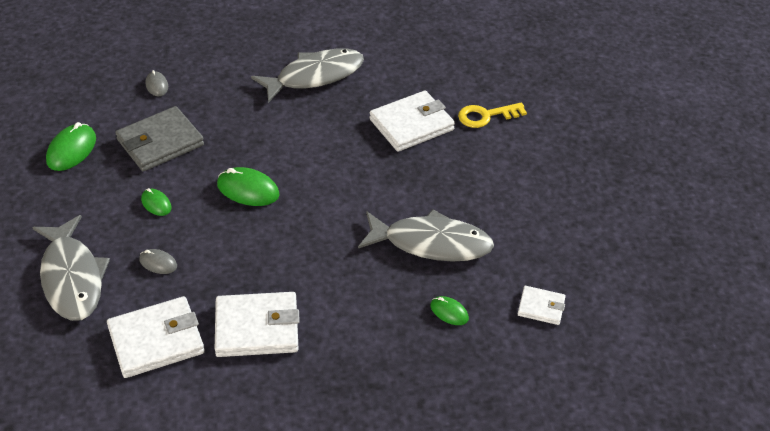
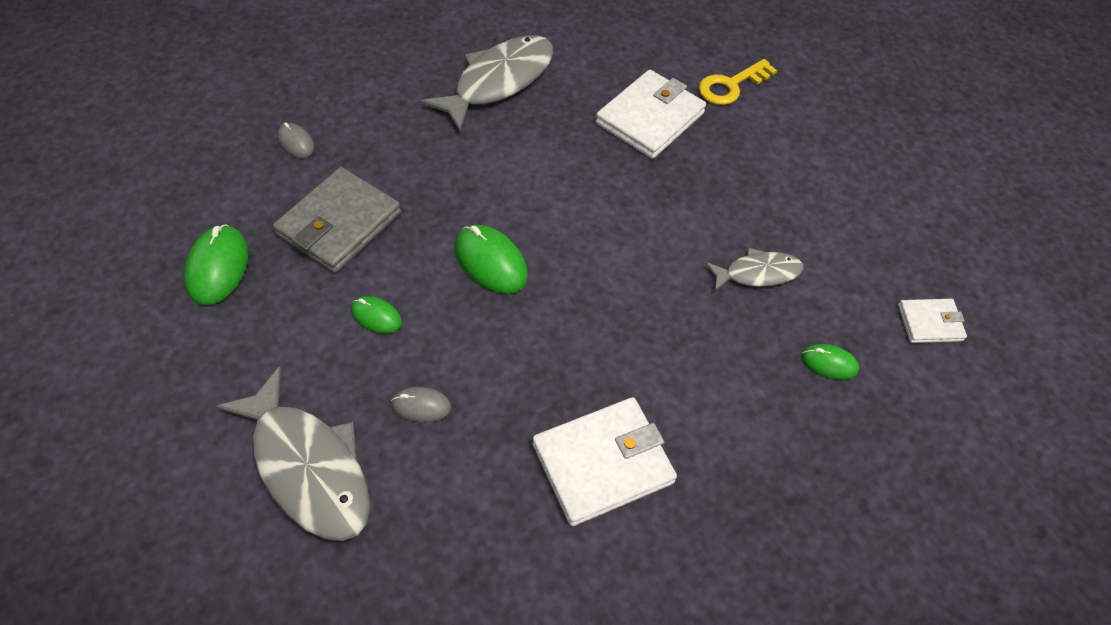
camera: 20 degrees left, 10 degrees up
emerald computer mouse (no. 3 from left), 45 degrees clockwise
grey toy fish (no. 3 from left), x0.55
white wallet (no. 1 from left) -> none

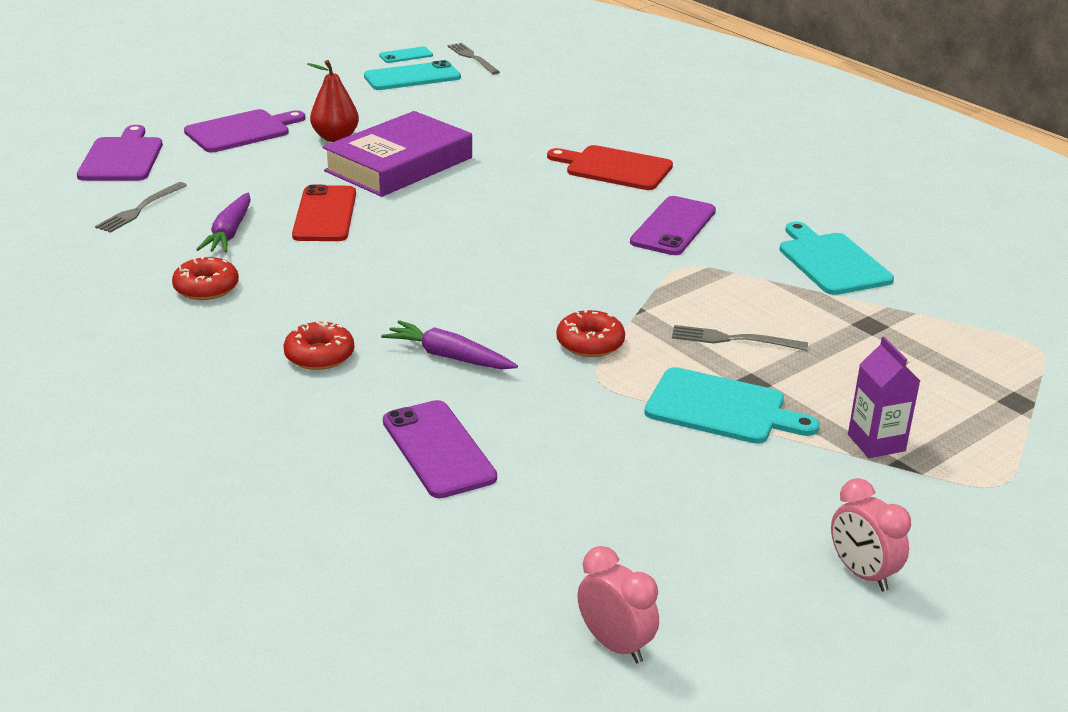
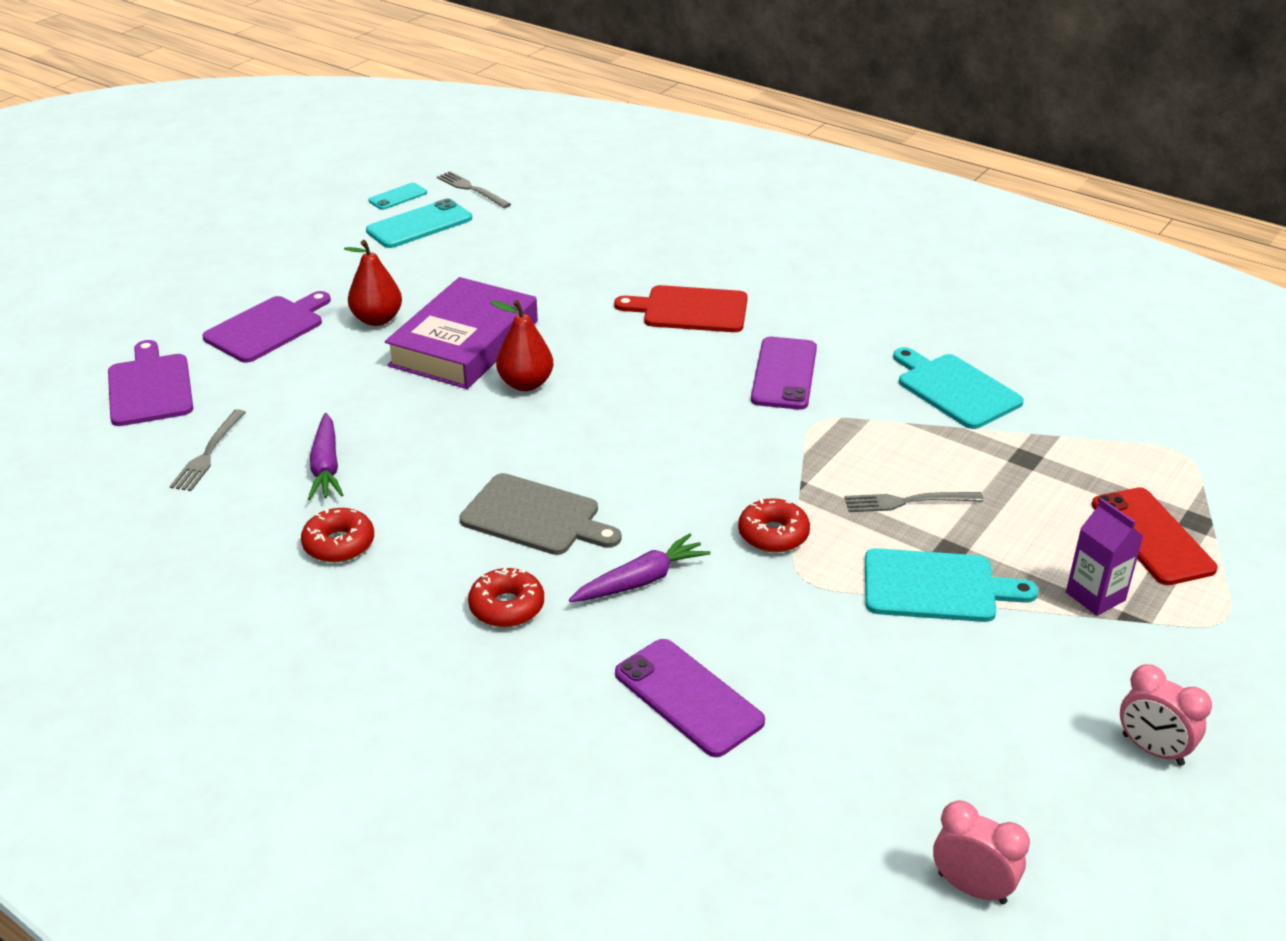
camera: 15 degrees left, 5 degrees up
red phone, shifted
purple root vegetable (no. 2 from left), 135 degrees clockwise
none -> red pear (no. 2 from left)
none -> grey chopping board

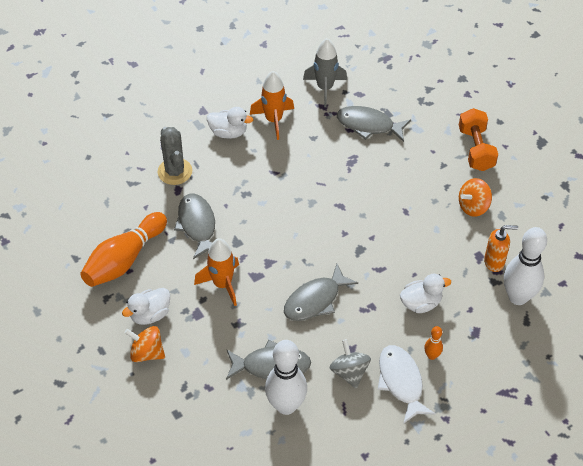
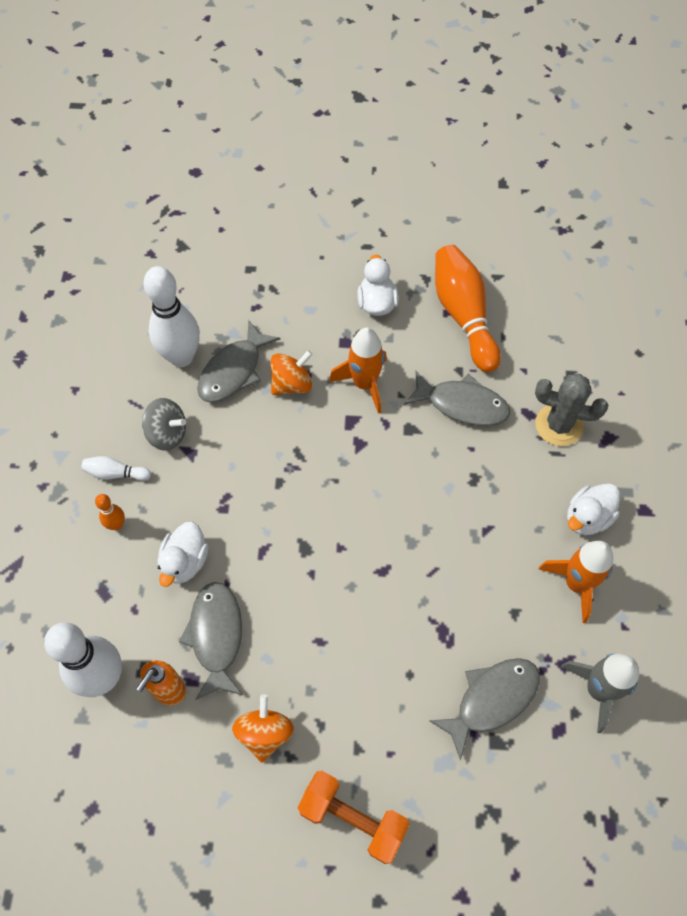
camera: 125 degrees right, 10 degrees up
grey toy fish (no. 3 from left in the first image) -> grey toy fish (no. 1 from left), shifted
orange whirligig (no. 1 from left in the first image) -> orange whirligig (no. 2 from left), shifted
white toy fish -> white tenpin (no. 2 from left)

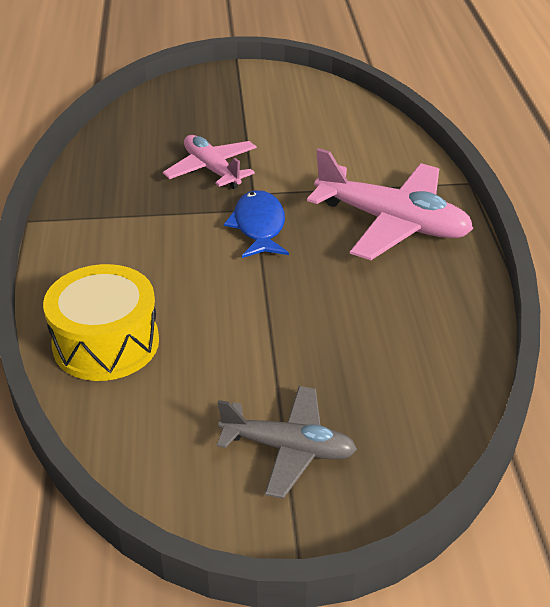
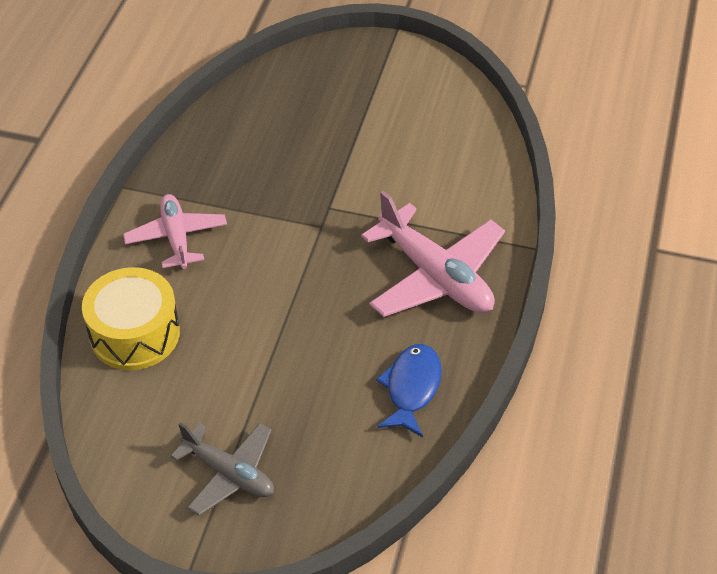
camera: 20 degrees right, 10 degrees up
rose-pink aeroplane (no. 1 from left), shifted
blue toy fish, shifted

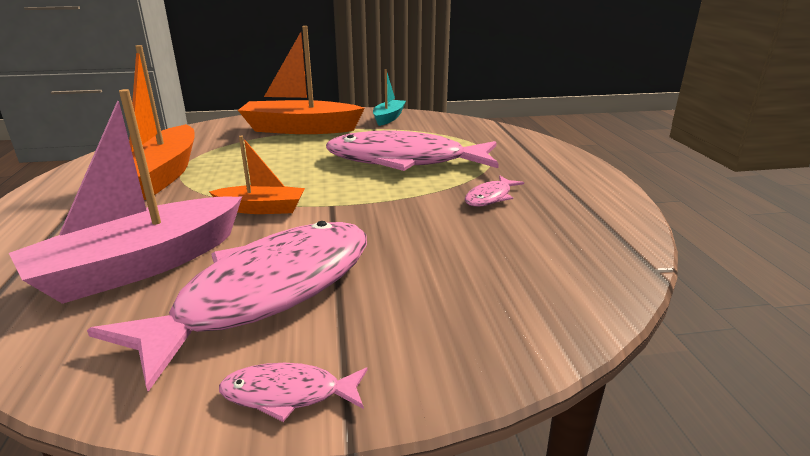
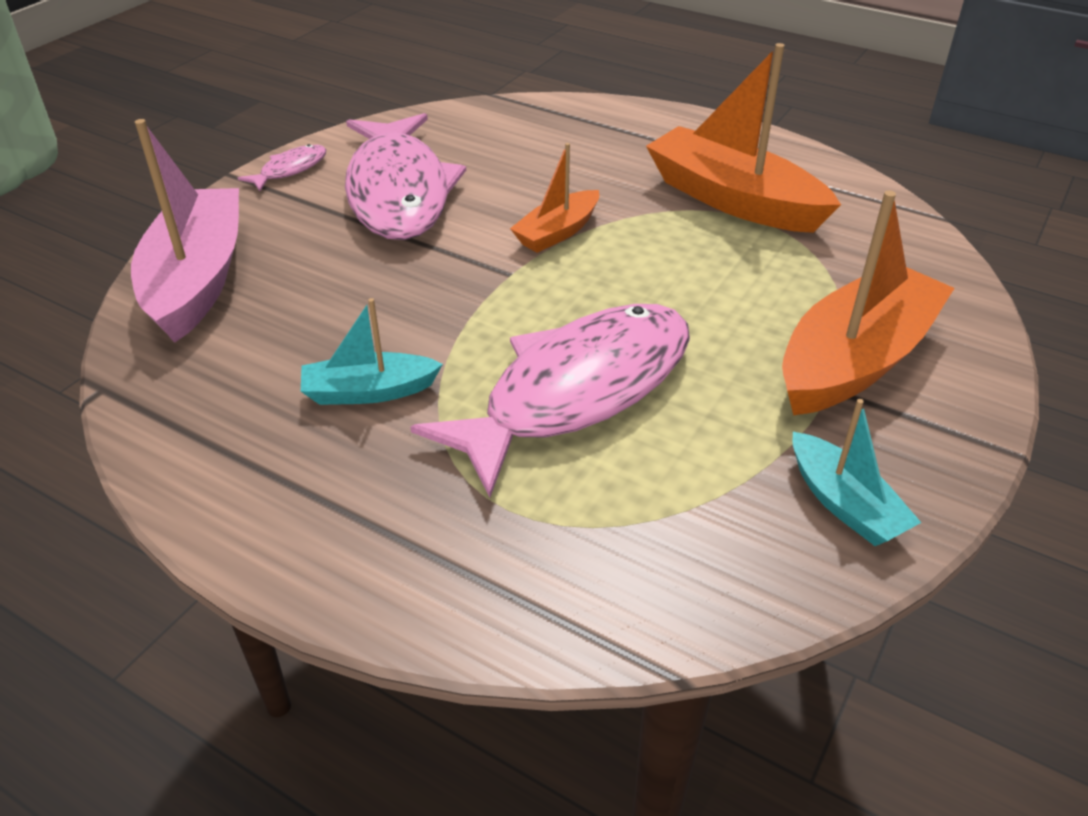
camera: 130 degrees right, 15 degrees up
rose-pink toy boat, shifted
rose-pink toy fish (no. 4 from left) -> aqua toy boat (no. 1 from left)

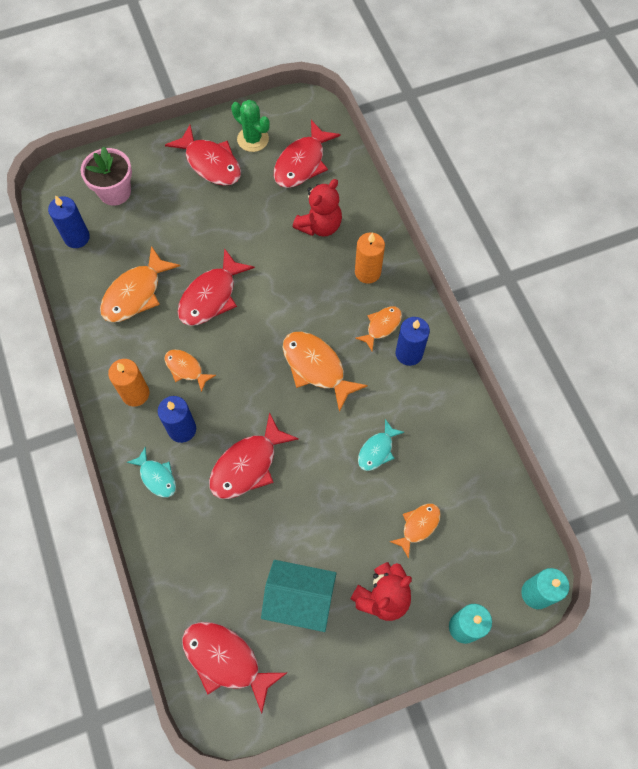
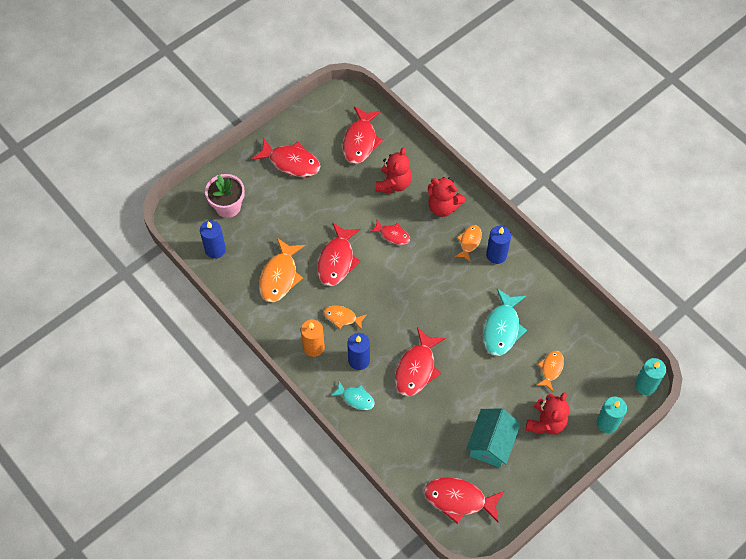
camera: 20 degrees left, 5 degrees down
emerald saguaro cactus -> none
orange pillar candle (no. 2 from left) -> red teddy (no. 2 from left)
orange toy fish (no. 3 from left) -> none
aqua toy fish (no. 2 from left), x1.72
aqua cottage, 60 degrees counterclockwise
none -> red toy fish (no. 4 from left)

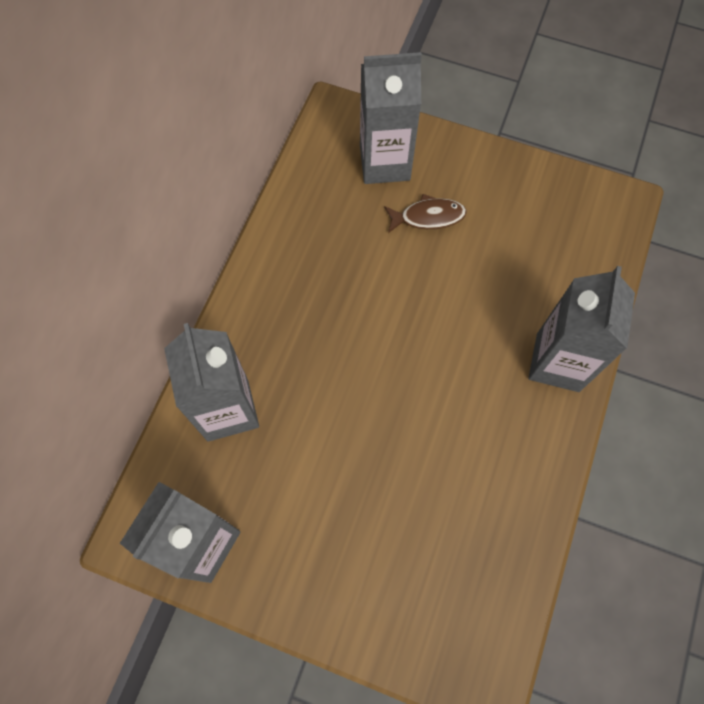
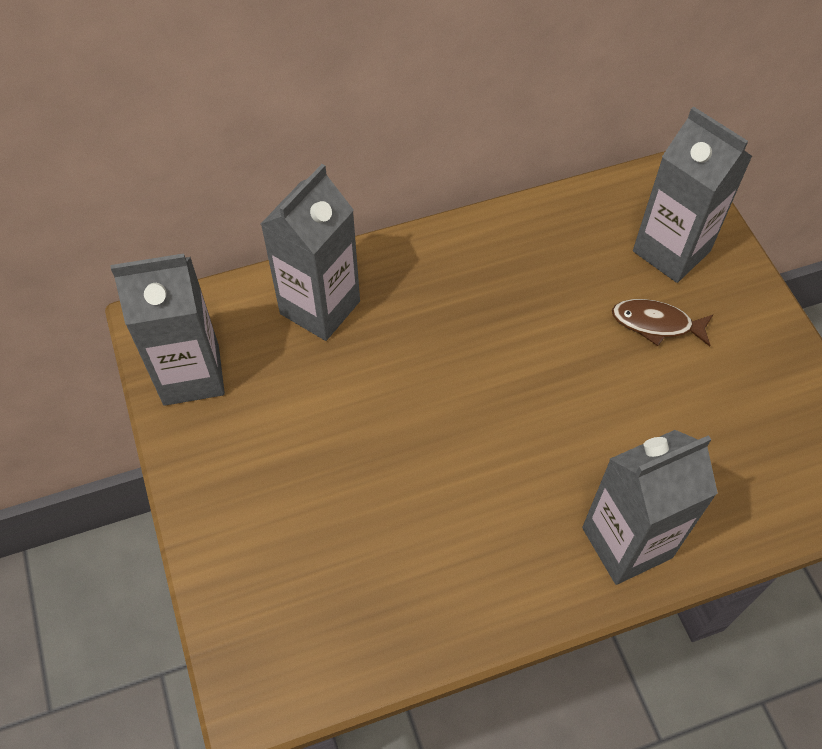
camera: 50 degrees right, 10 degrees down
dark brown toy fish, 150 degrees clockwise

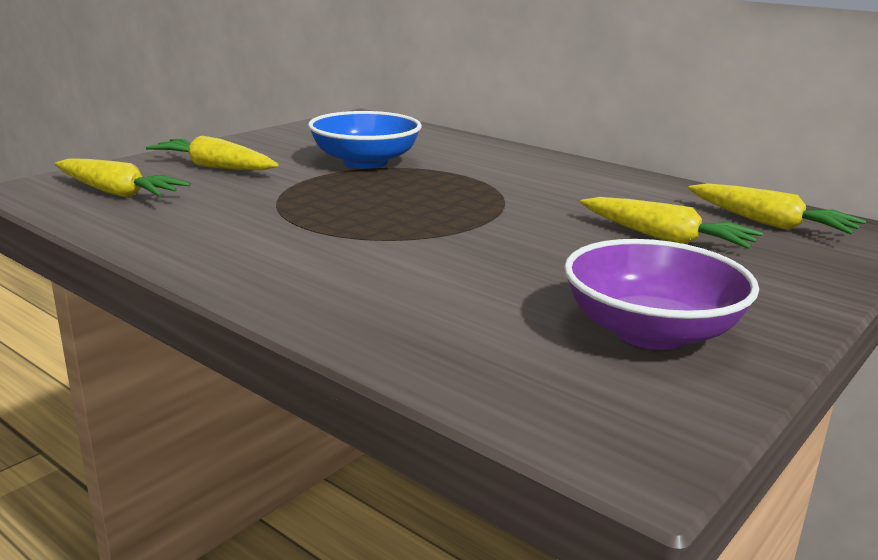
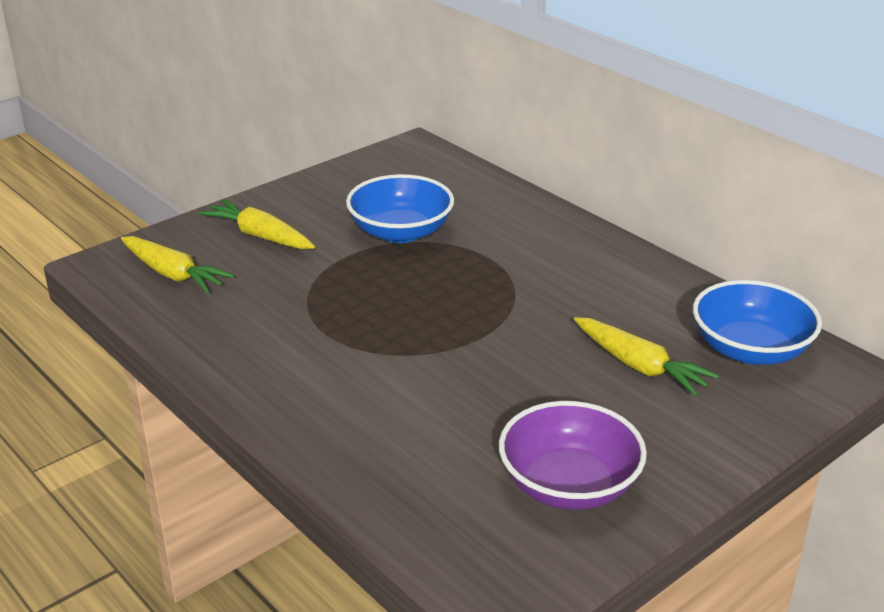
camera: 10 degrees right, 10 degrees up
bright yellow root vegetable (no. 4 from left) -> blue serving bowl (no. 2 from left)

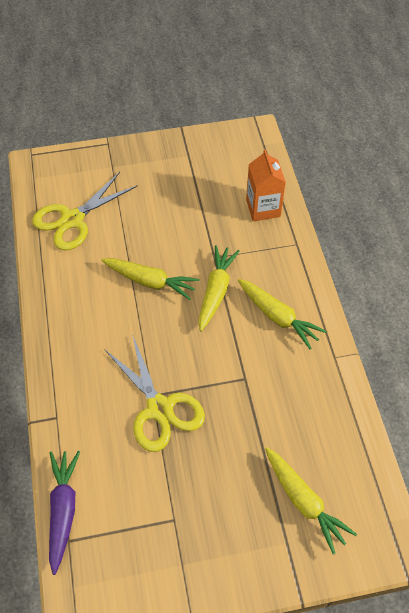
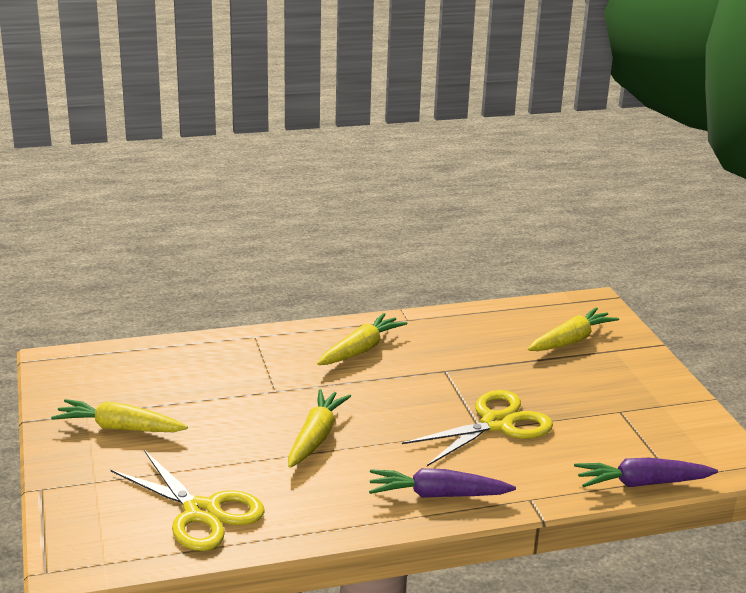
camera: 95 degrees left, 30 degrees down
orange juice carton -> none
bright yellow root vegetable (no. 2 from left in the first image) -> bright yellow root vegetable (no. 1 from left), shifted
none -> purple root vegetable (no. 1 from left)

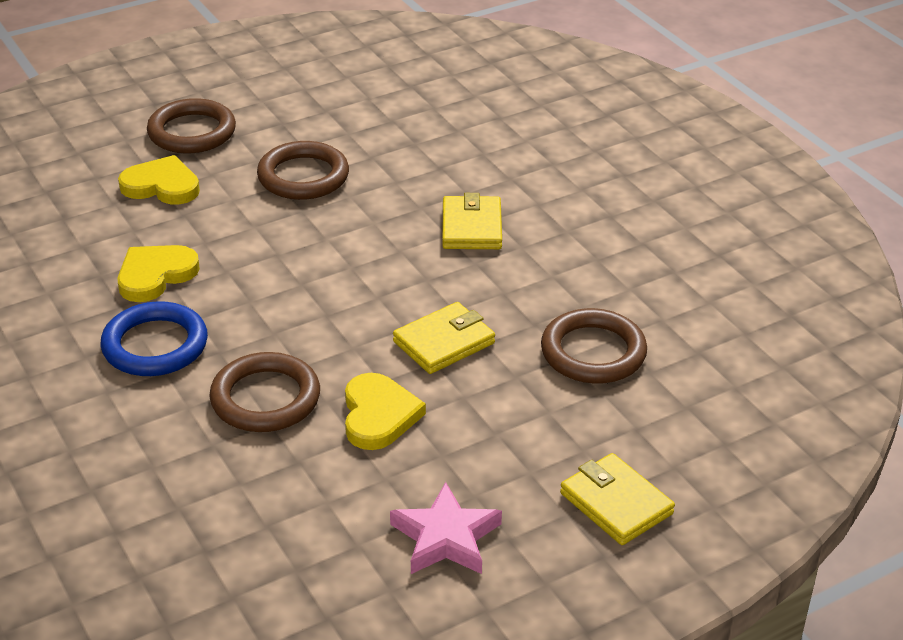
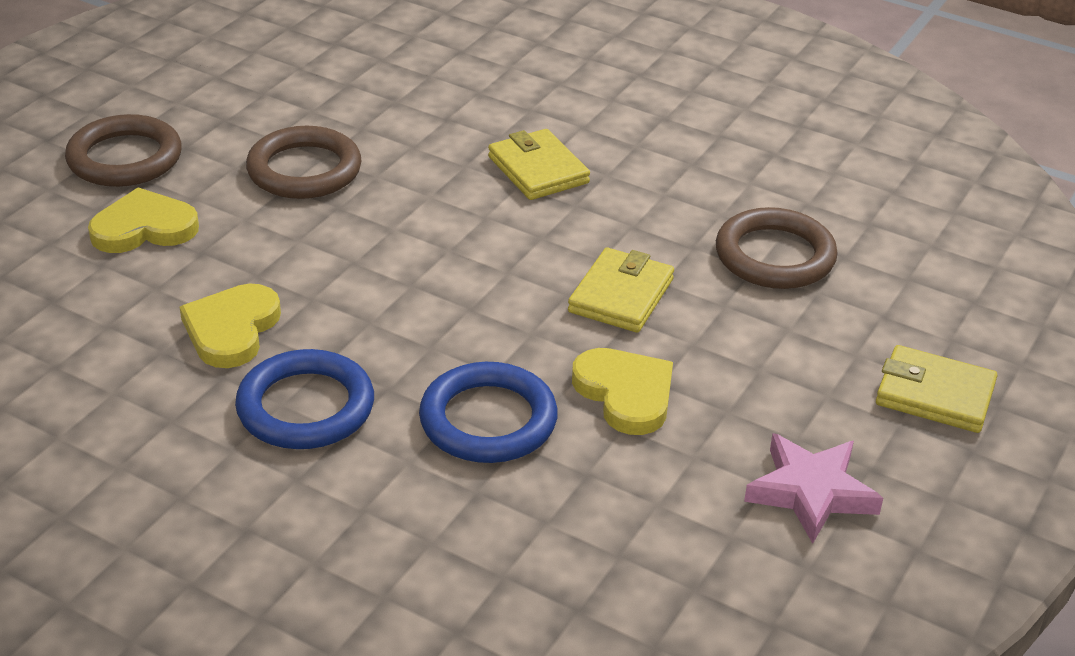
camera: 30 degrees left, 0 degrees up
dark brown ring (no. 2 from left) -> blue ring (no. 2 from left)

